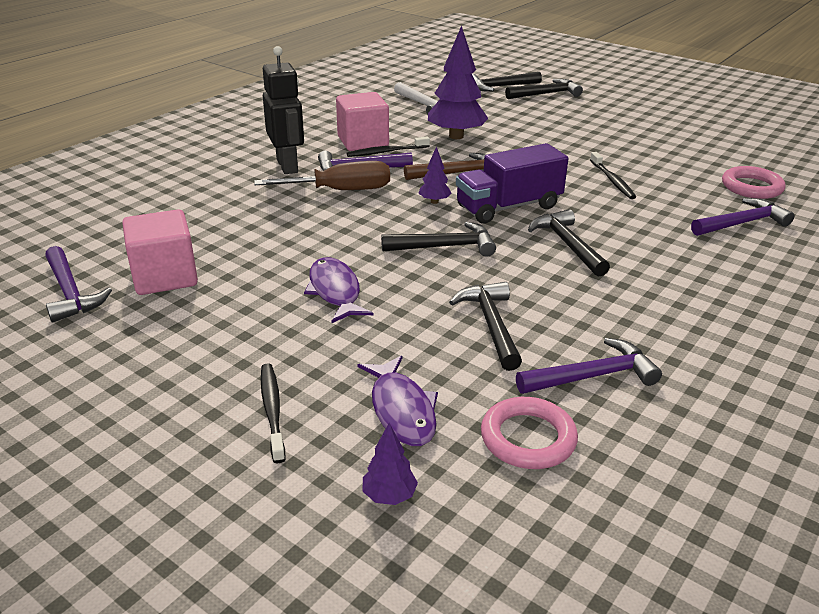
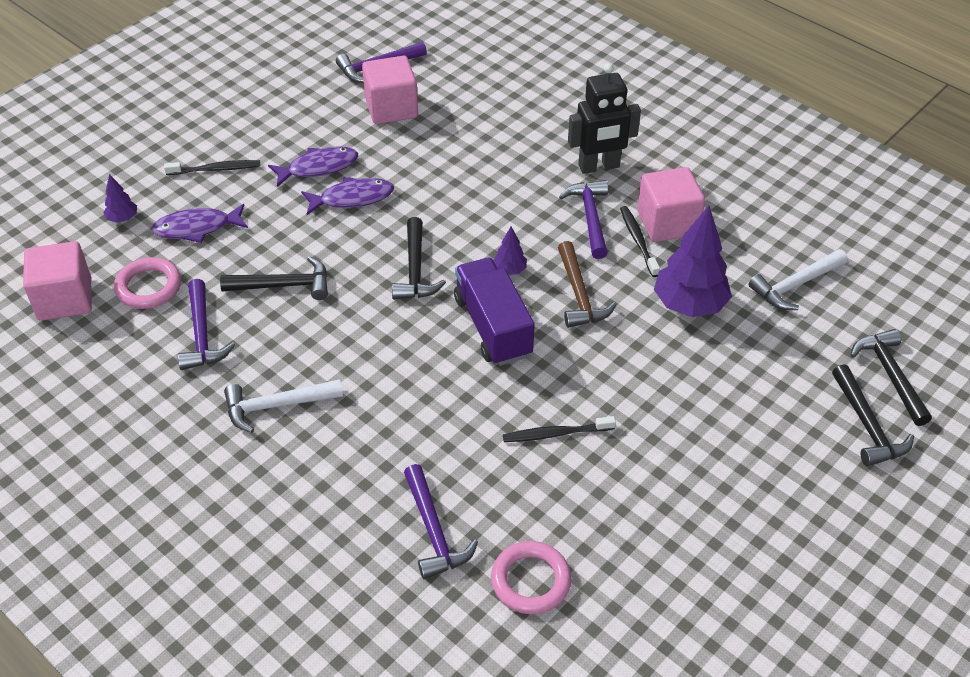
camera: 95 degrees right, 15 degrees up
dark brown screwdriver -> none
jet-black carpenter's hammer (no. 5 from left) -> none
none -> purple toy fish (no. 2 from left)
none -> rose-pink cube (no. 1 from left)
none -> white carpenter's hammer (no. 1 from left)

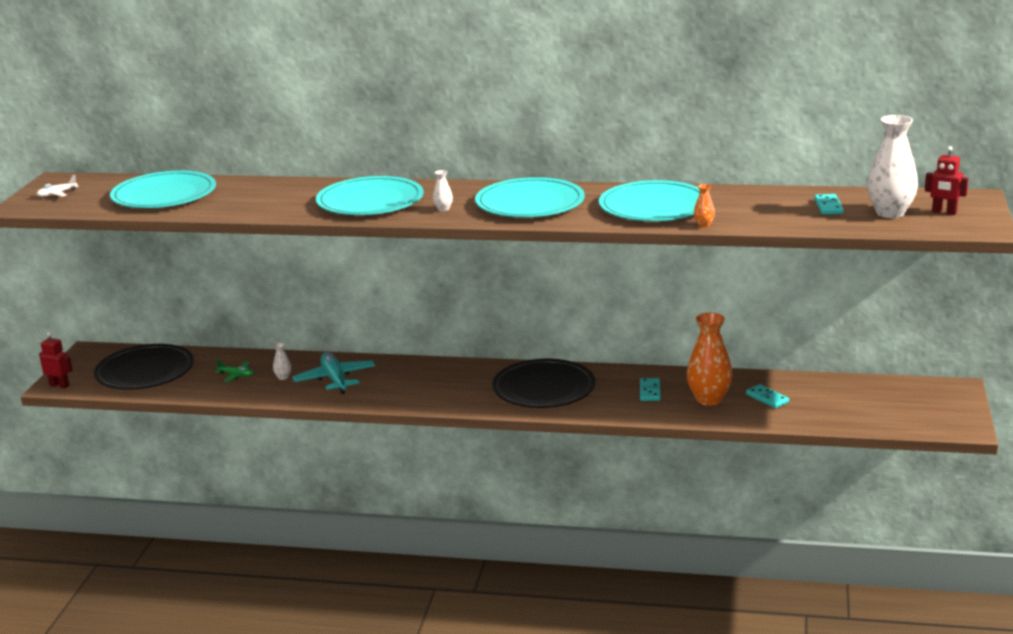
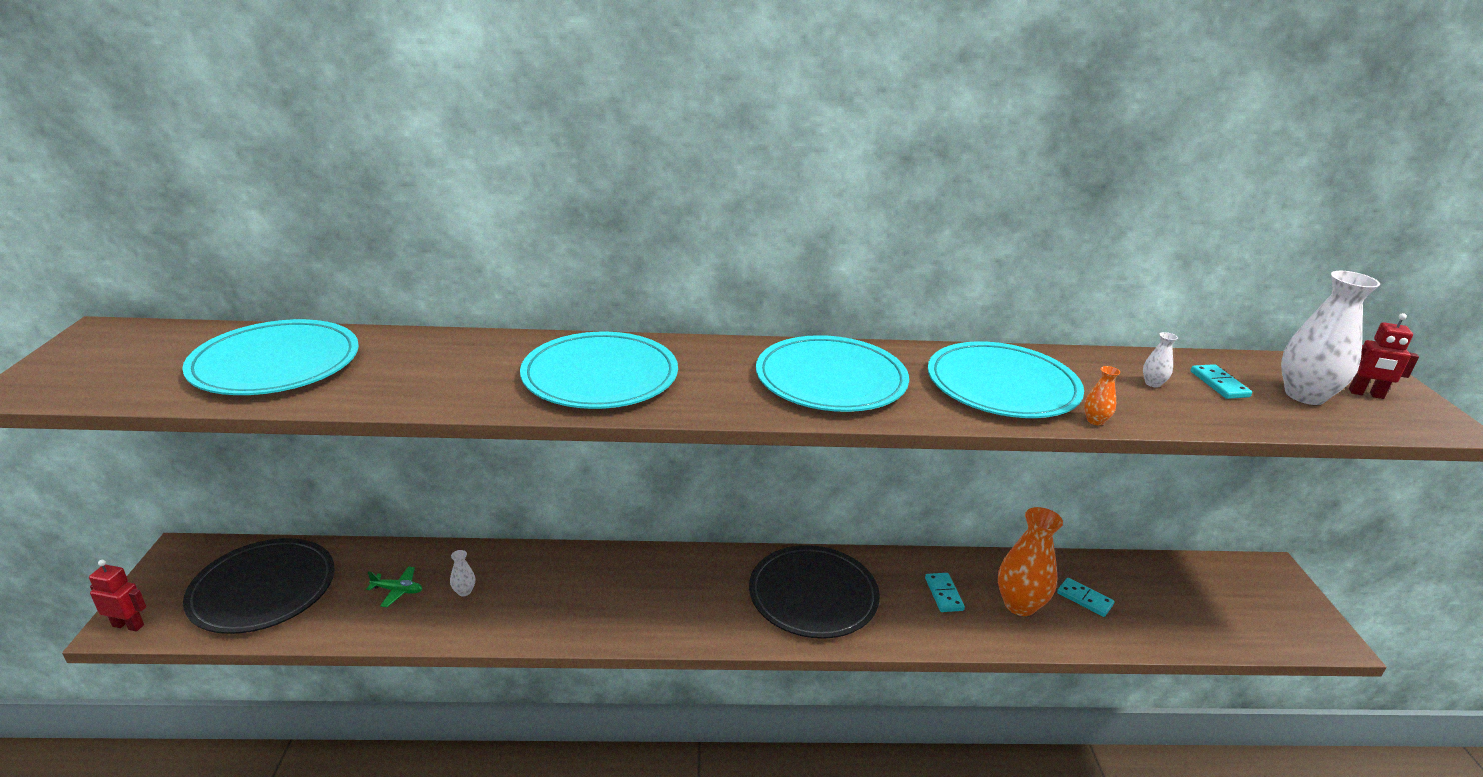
camera: 15 degrees left, 5 degrees up
white vase (no. 2 from left), shifted
white aeroplane -> none
aqua aeroplane -> none

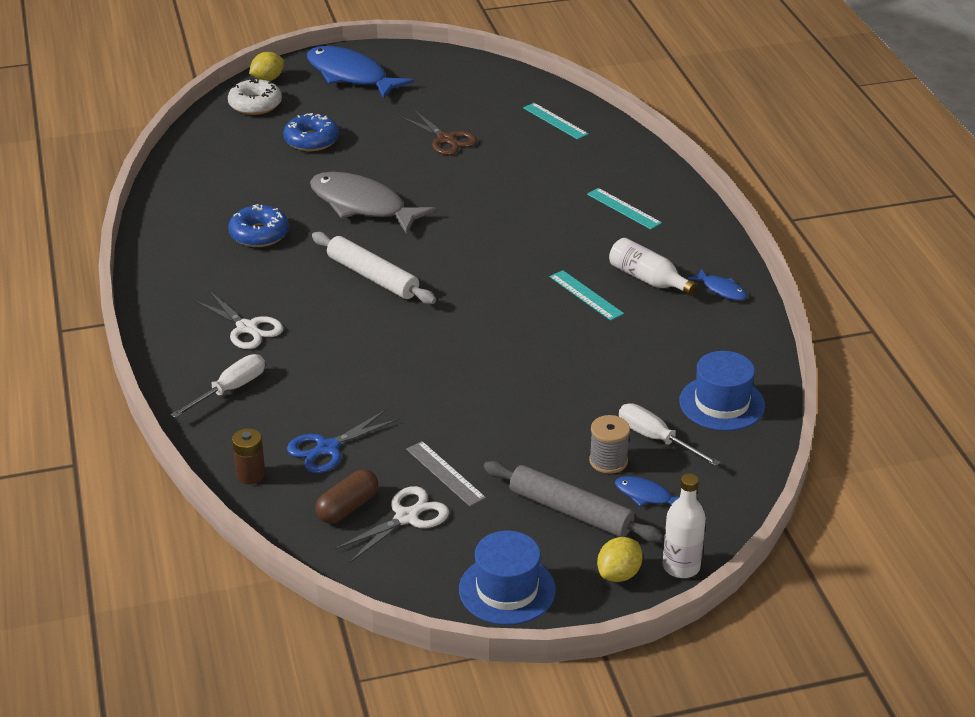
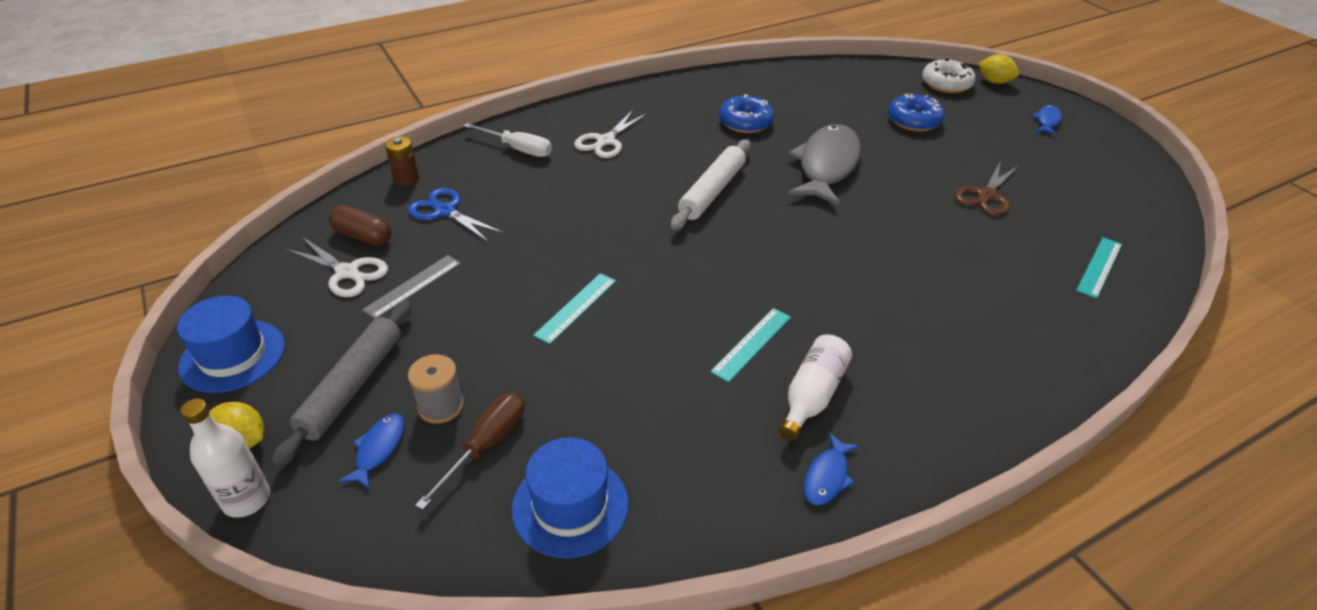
camera: 75 degrees right, 5 degrees up
blue toy fish (no. 1 from left in the first image) -> blue toy fish (no. 3 from left), x0.44
aqua straightedge (no. 3 from left in the first image) -> aqua straightedge (no. 1 from left), shifted
white screwdriver (no. 2 from left) -> dark brown screwdriver

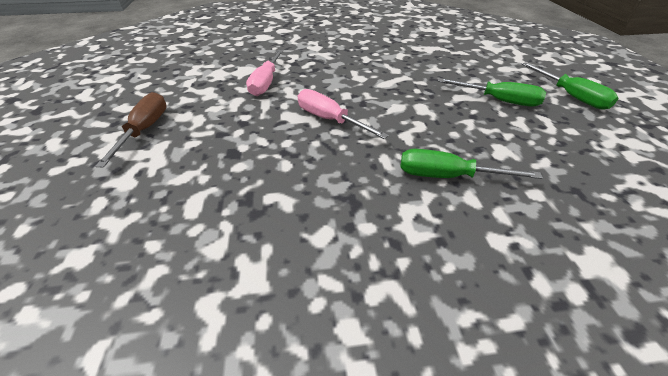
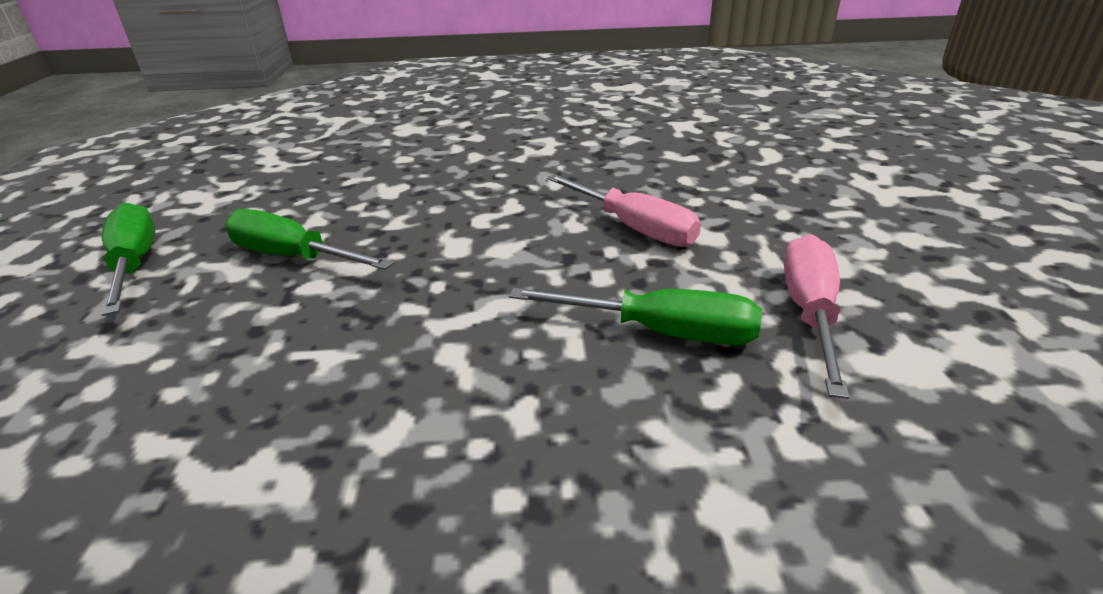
camera: 175 degrees left, 10 degrees down
dark brown screwdriver -> none
emerald screwdriver (no. 1 from left in the first image) -> emerald screwdriver (no. 3 from left), shifted

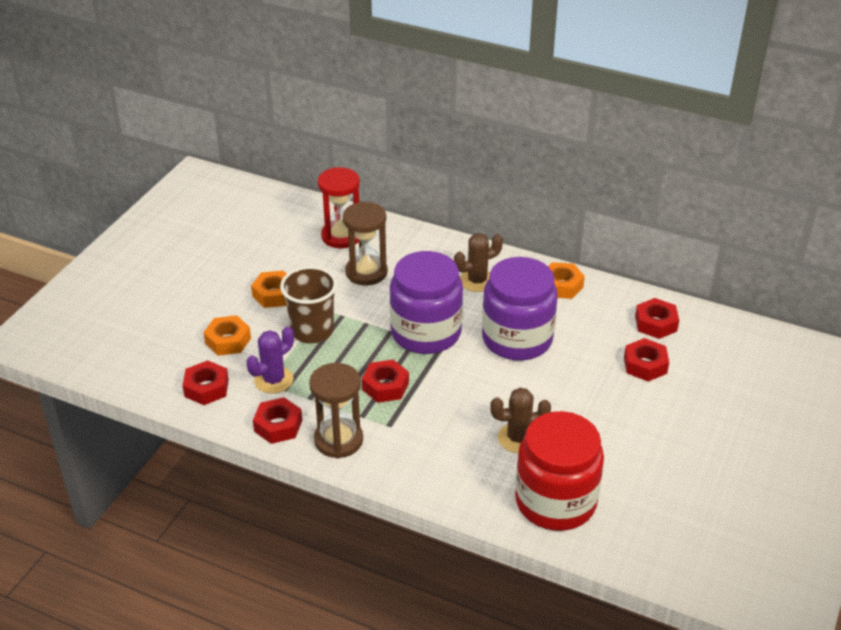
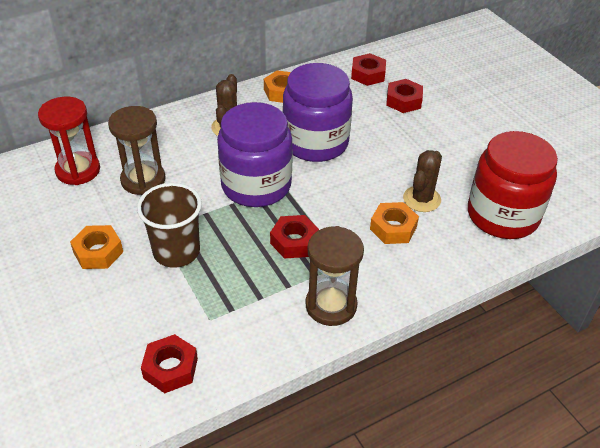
camera: 55 degrees left, 5 degrees up
orange hexagon nut (no. 1 from left in the first image) -> orange hexagon nut (no. 3 from left), shifted
purple saguaro cactus -> none
red hexagon nut (no. 2 from left) -> none

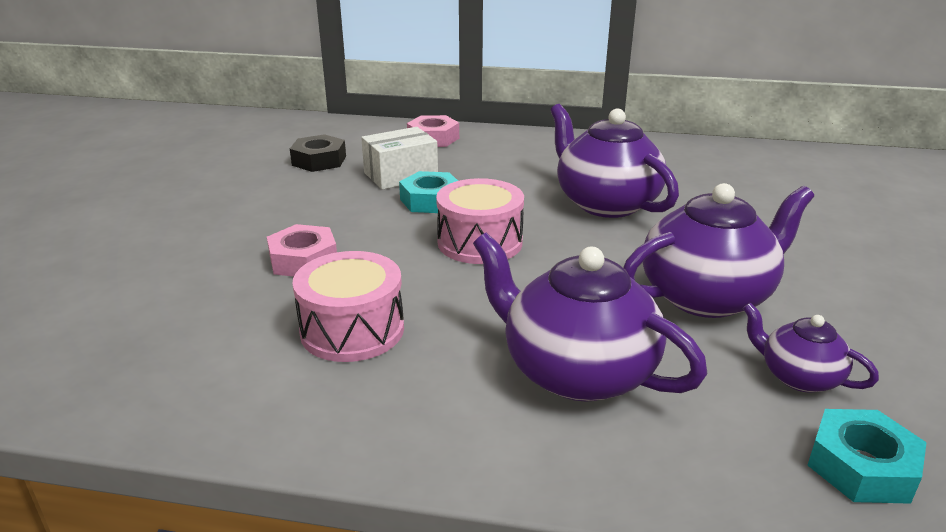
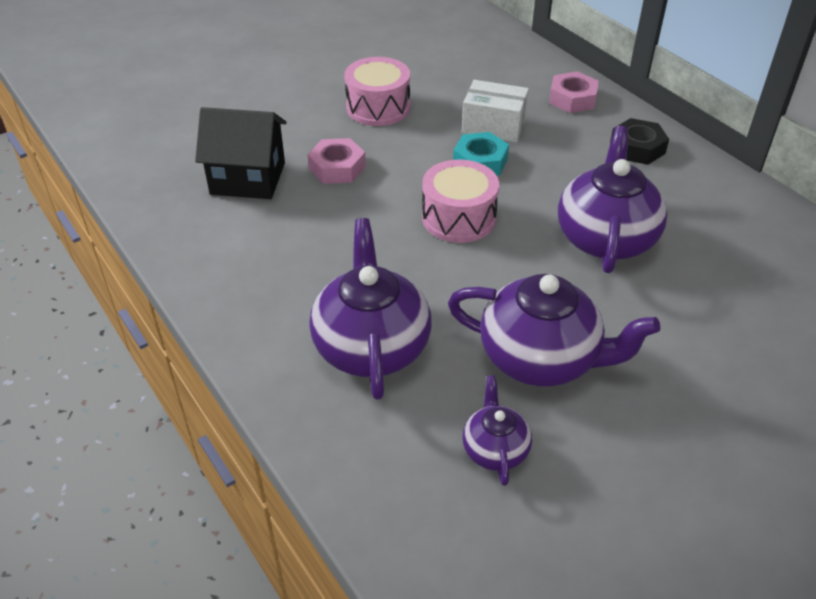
camera: 45 degrees right, 15 degrees up
jet-black hexagon nut, shifted
rose-pink snare drum (no. 1 from left), shifted
aqua hexagon nut (no. 2 from left) -> none
none -> jet-black cottage

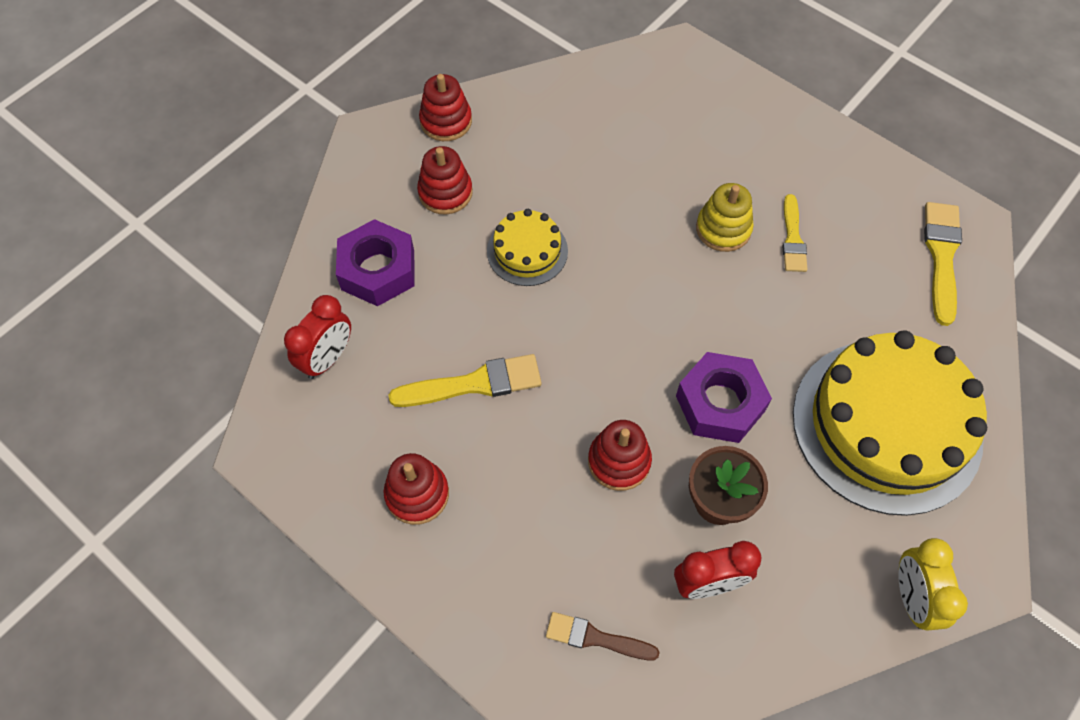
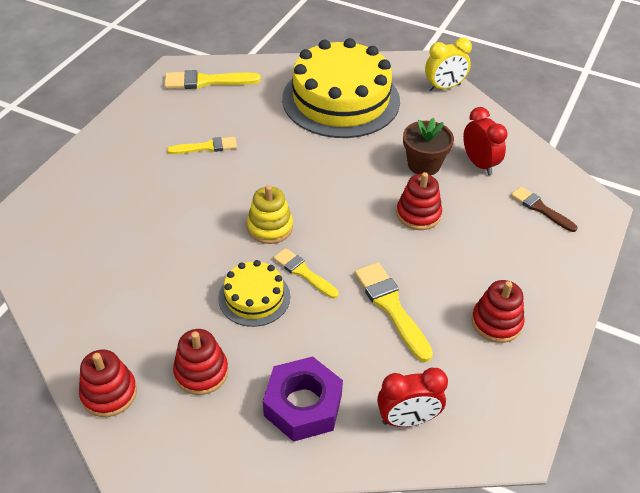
camera: 105 degrees left, 15 degrees down
bright yellow stacking rings, shifted
red clock (no. 1 from left), 150 degrees clockwise
purple hexagon nut (no. 2 from left) -> none
dark brown paintbrush, 135 degrees clockwise
none -> bright yellow paintbrush (no. 3 from left)

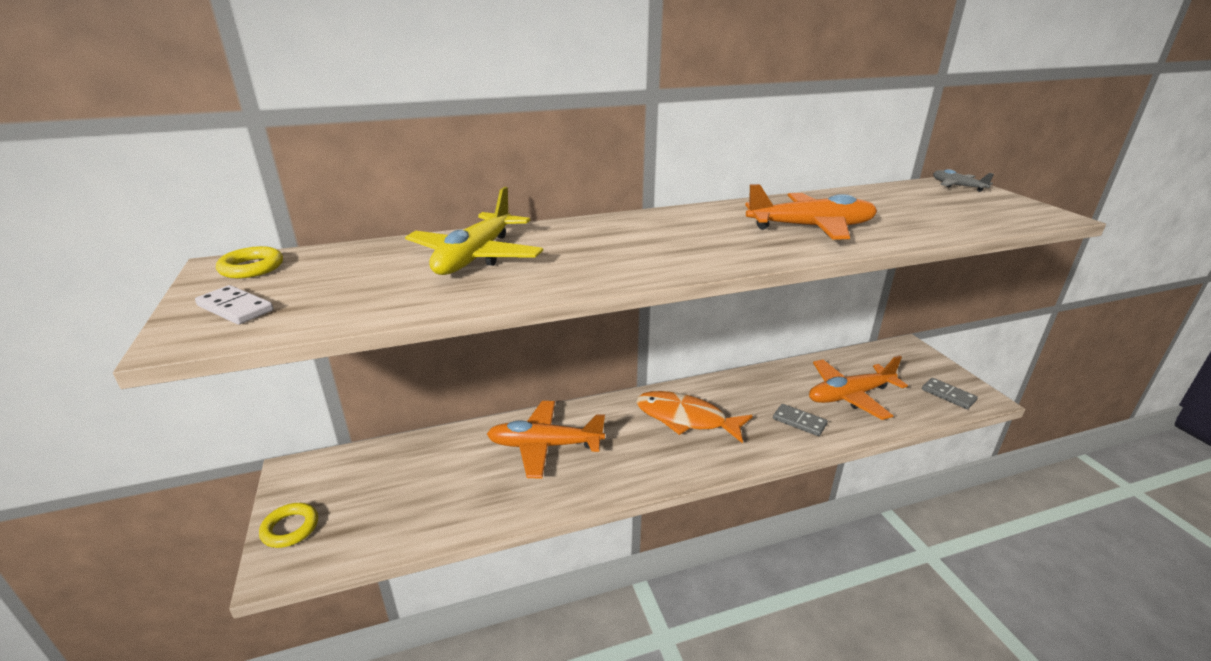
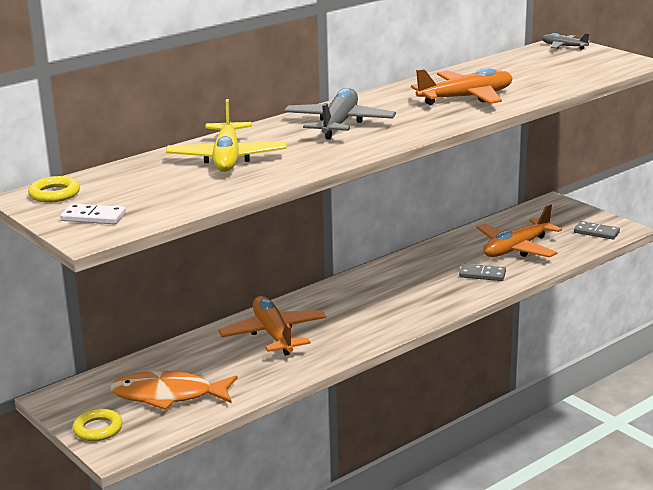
camera: 20 degrees left, 5 degrees down
orange toy fish, shifted
orange aeroplane (no. 1 from left), 90 degrees clockwise
none -> grey aeroplane (no. 1 from left)

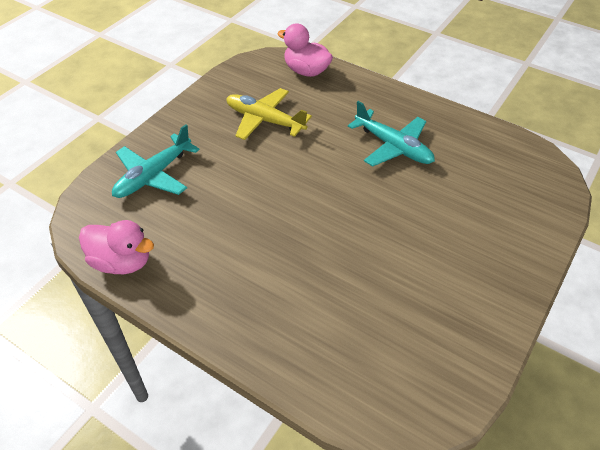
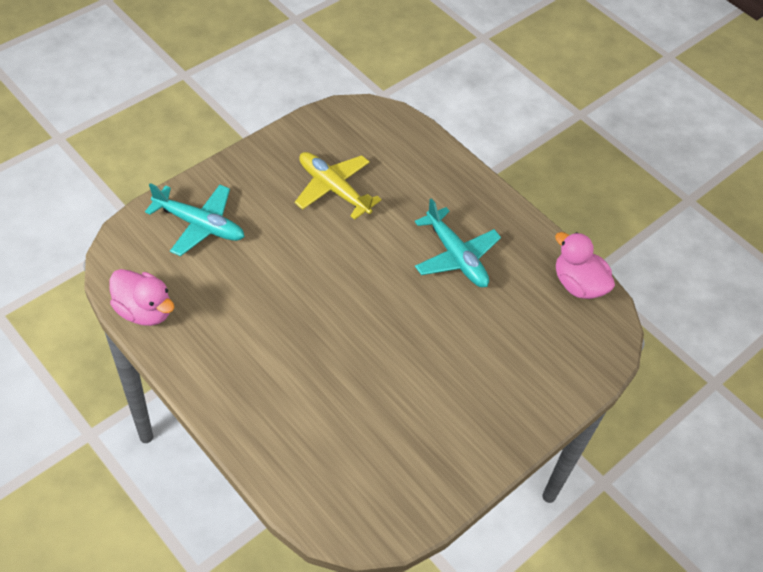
camera: 10 degrees right, 5 degrees up
rose-pink rubber duck (no. 2 from left), shifted
aqua aeroplane (no. 1 from left), 120 degrees counterclockwise

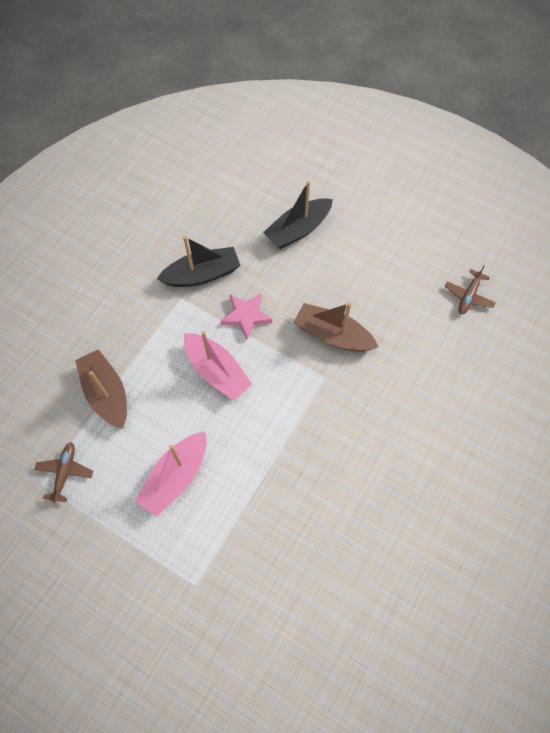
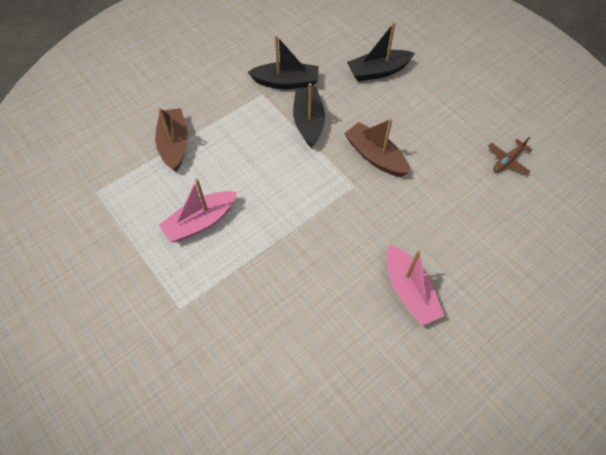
camera: 20 degrees right, 5 degrees down
rose-pink star shape -> jet-black toy boat (no. 2 from left)
rose-pink toy boat (no. 2 from left), shifted
dark brown aeroplane (no. 1 from left) -> none

